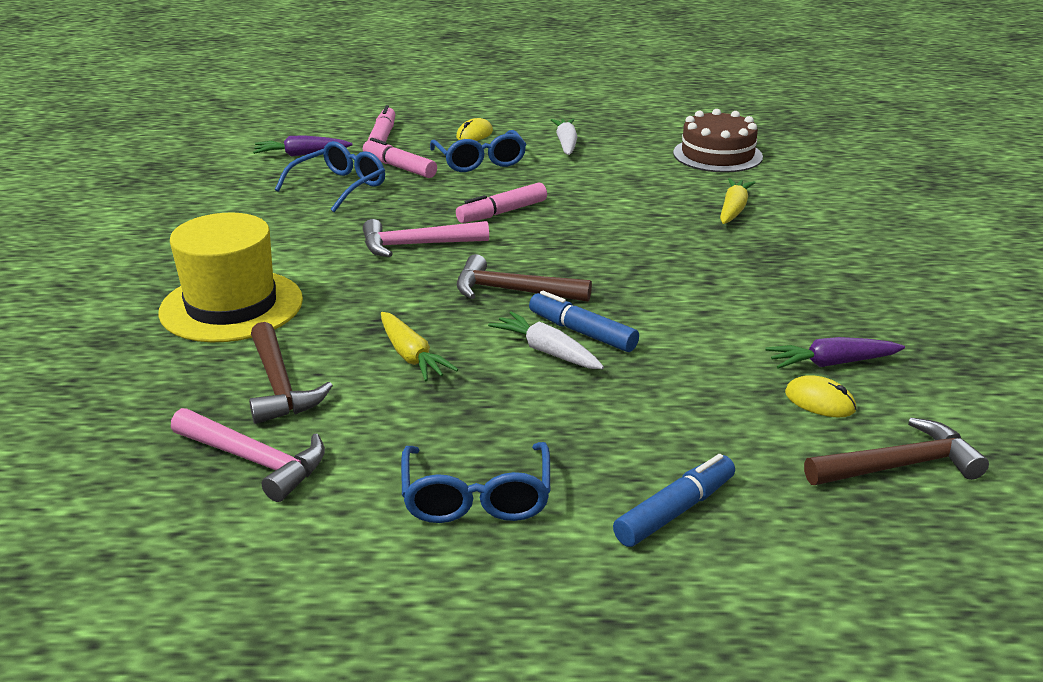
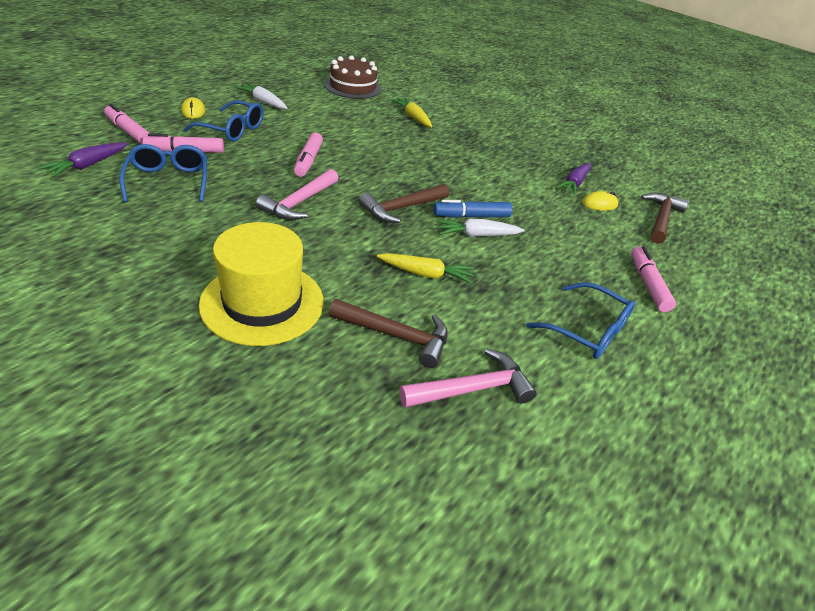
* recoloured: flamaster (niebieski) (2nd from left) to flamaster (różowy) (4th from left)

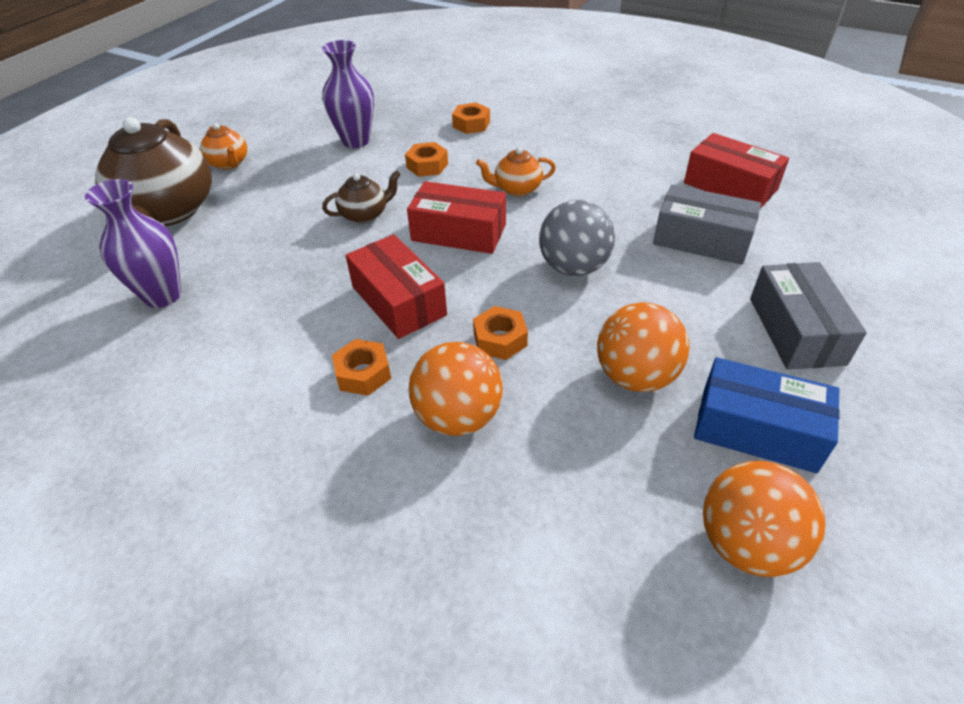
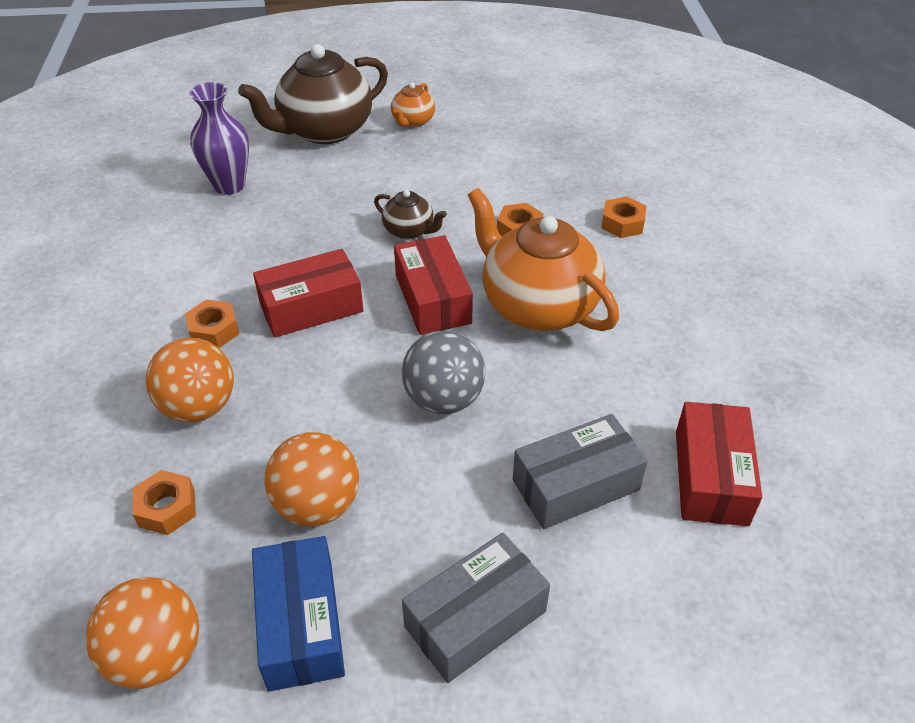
* moved: nakrętka (pomarańczowy) (4th from left in the first image) to nakrętka (pomarańczowy) (1st from left)
* turned: pudełko (czerwony) (1st from left) 45 degrees clockwise
* resized: imbryk (pomarańczowy) (2nd from left) x2.12
* turned: pudełko (szary) (1st from left in the first image) 75 degrees clockwise
* removed: wazon (fioletowy) (2nd from left)

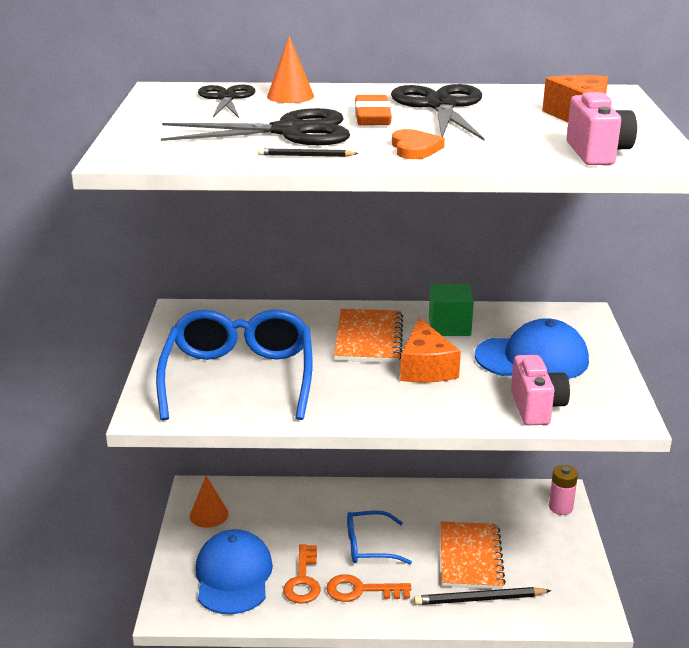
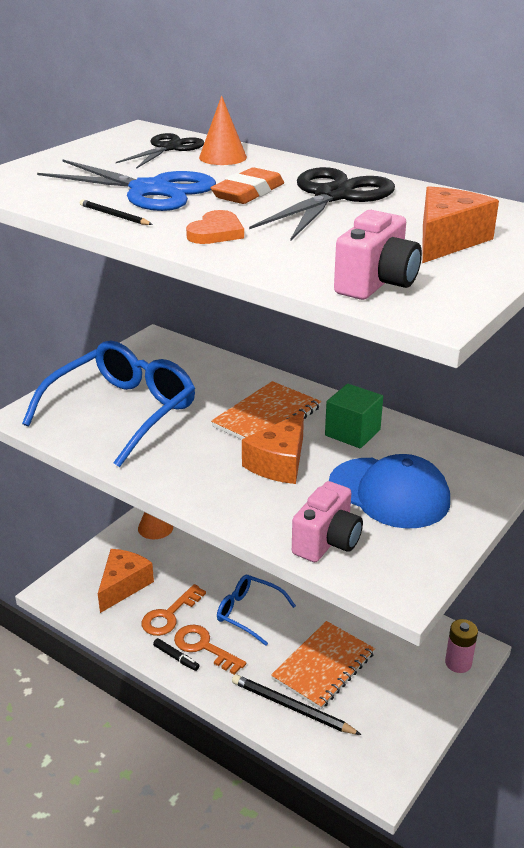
* recoloured: nożyczki (czarny) (2nd from left) to nożyczki (niebieski)
* replaced: czapka (niebieski) (1st from left) to ser (pomarańczowy) (1st from left)
* added: flamaster (czarny)

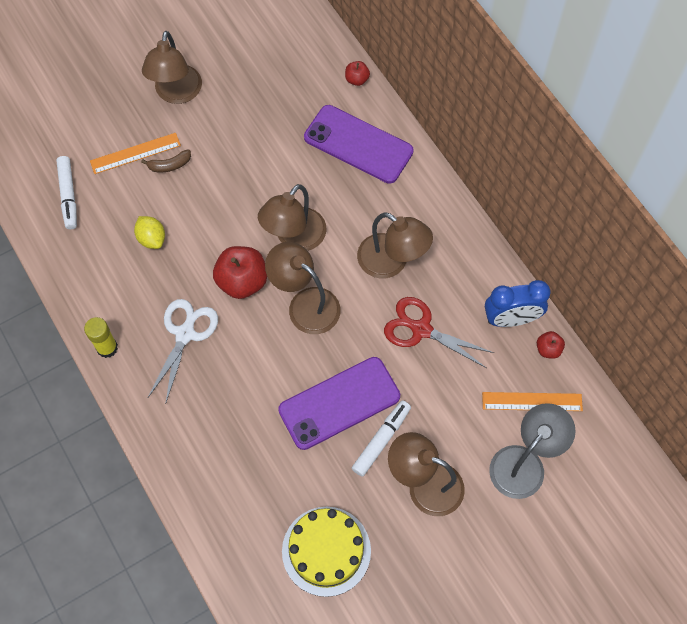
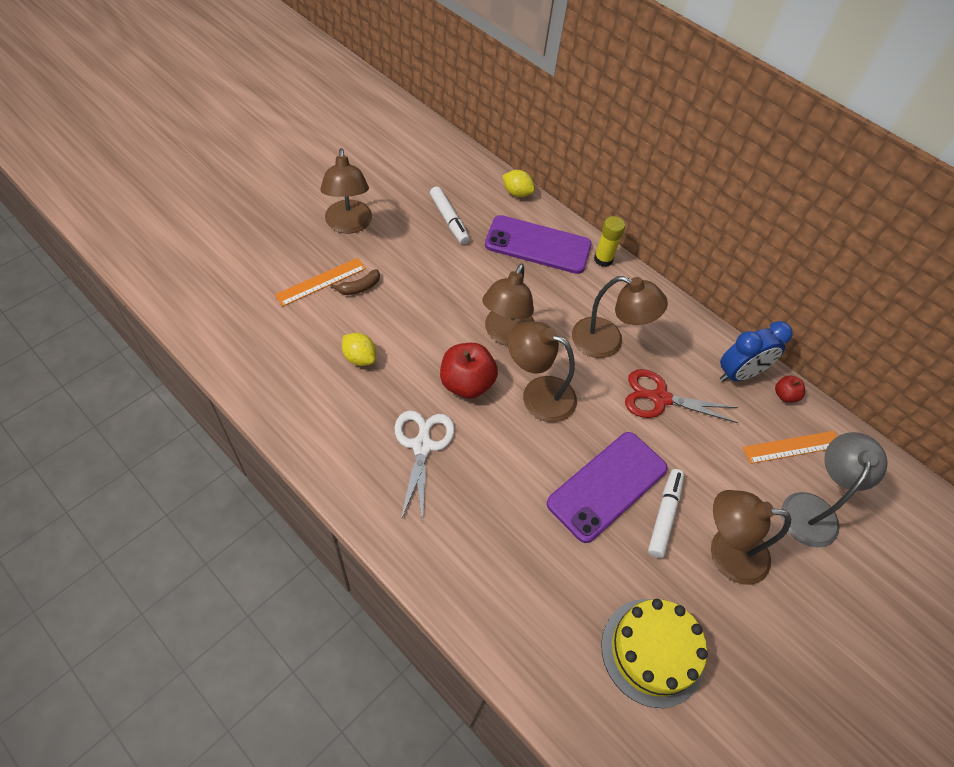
* moved: flamaster (biały) (1st from left)
* replaced: jabłko (czerwony) (2nd from left) to cytryna (żółty) (2nd from left)
* moved: klej w sztyfcie (żółty)

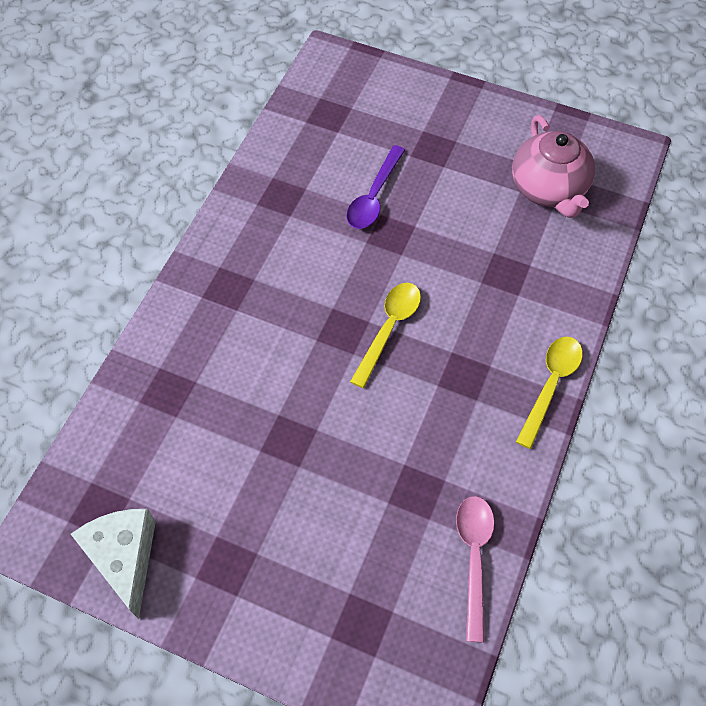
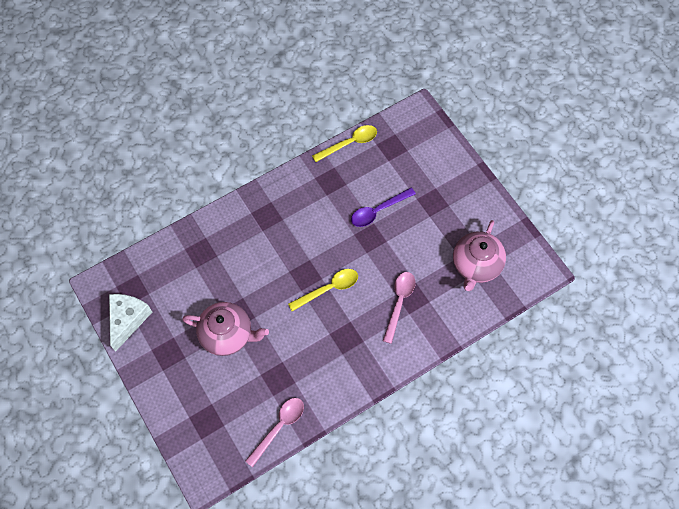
* added: imbryk (różowy) (1st from left)
* moved: łyżka (żółty) (2nd from left)
* added: łyżka (różowy) (2nd from left)

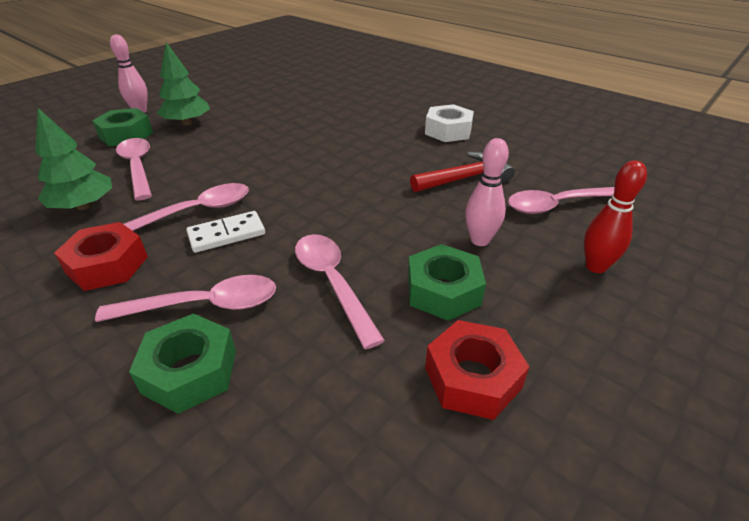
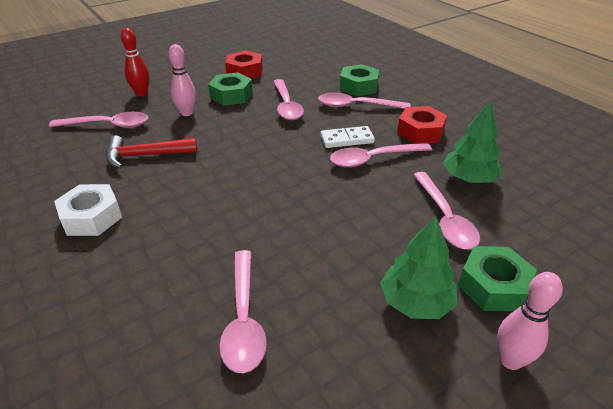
* added: łyżka (różowy) (2nd from left)

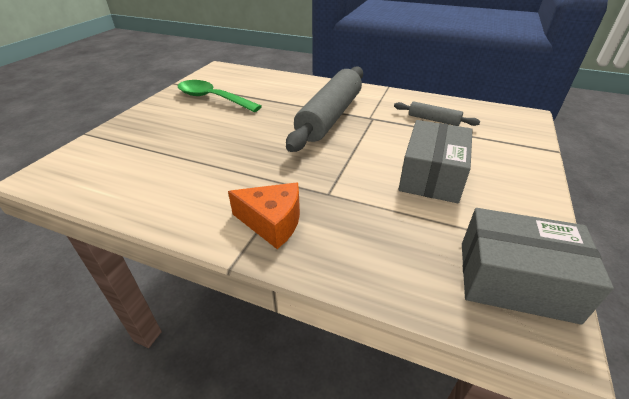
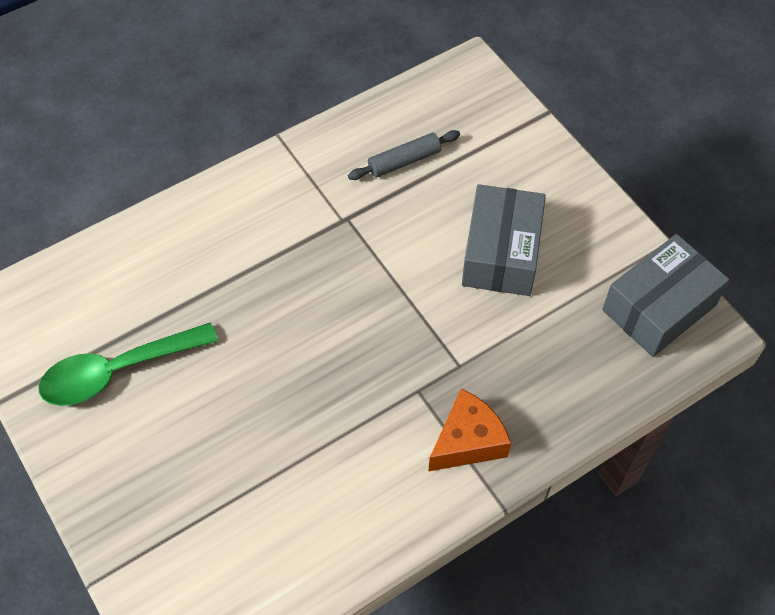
* turned: pudełko (szary) (1st from left) 45 degrees clockwise
* removed: wałek do ciasta (szary) (1st from left)

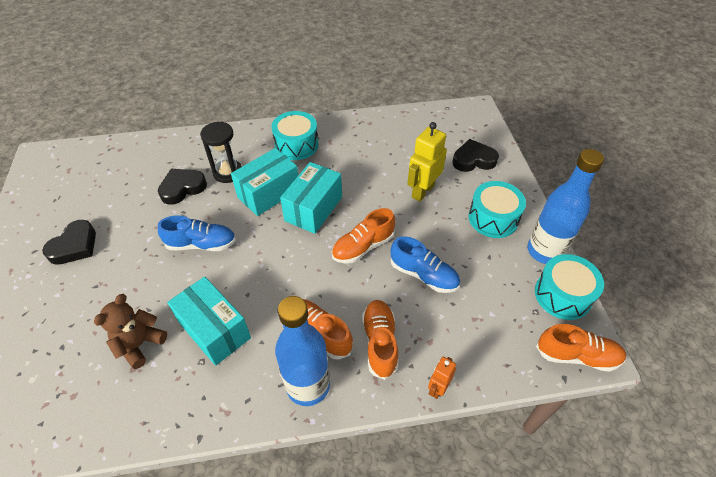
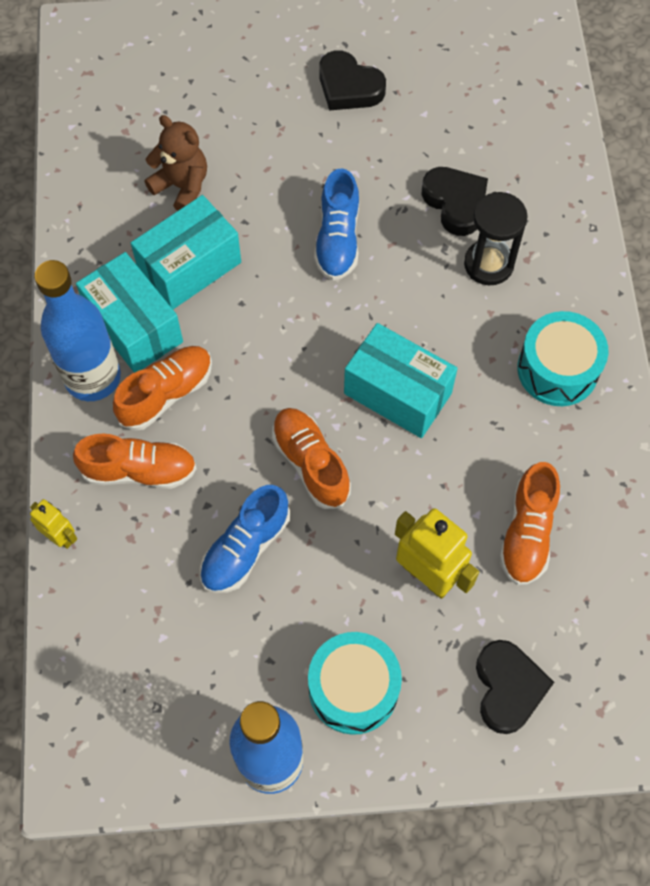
* recoloured: robot (pomarańczowy) to robot (żółty) (1st from left)
* moved: pudełko (turkusowy) (2nd from left in the first image) to pudełko (turkusowy) (1st from left)
* moved: but (pomarańczowy) (4th from left)
* removed: bęben (turkusowy) (3rd from left)

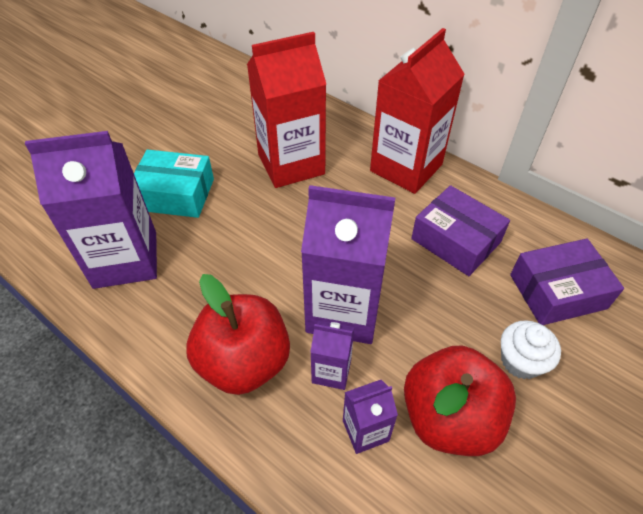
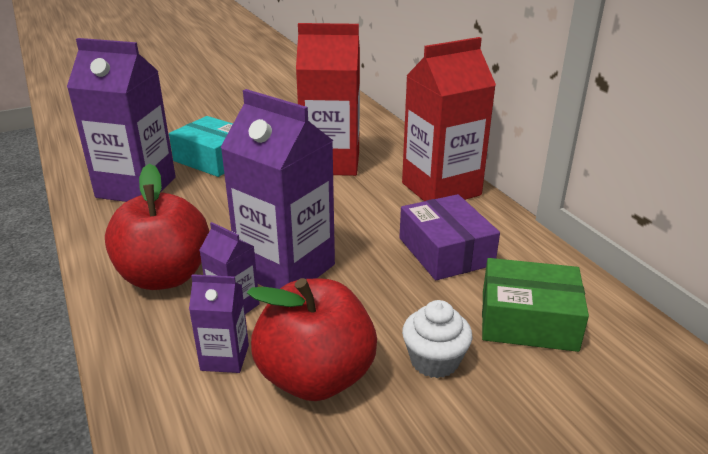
* recoloured: pudełko (fioletowy) (2nd from left) to pudełko (zielony)

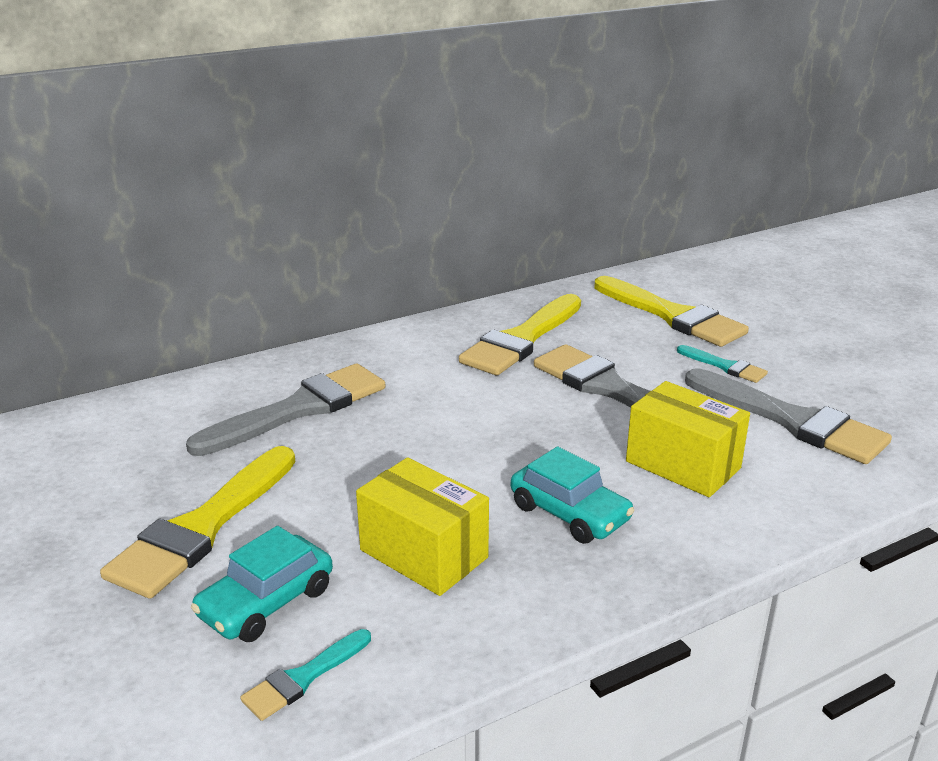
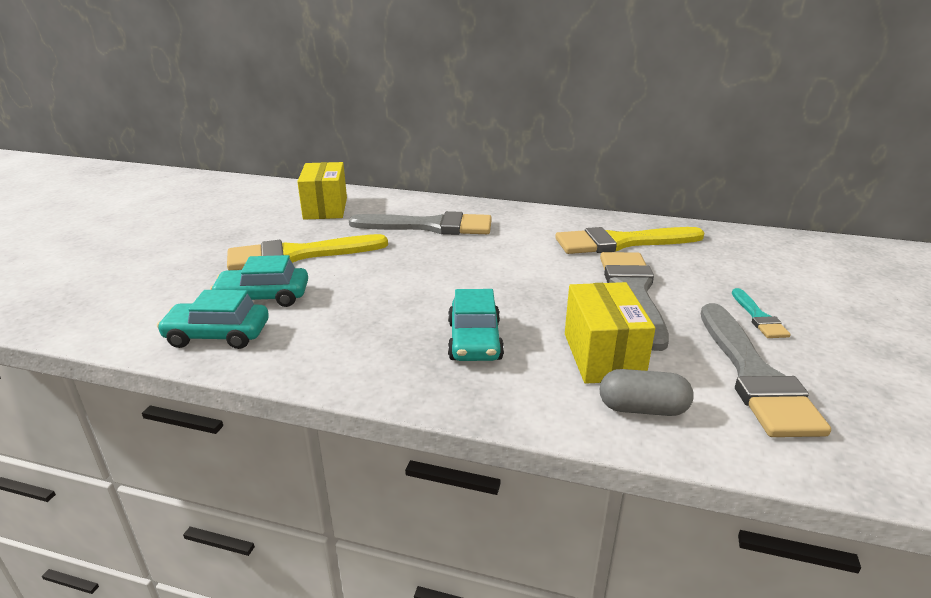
* replaced: pędzel (turkusowy) (1st from left) to samochód (turkusowy) (1st from left)
* moved: pudełko (żółty) (1st from left)
* added: kapsułka (szary)
* removed: pędzel (żółty) (3rd from left)

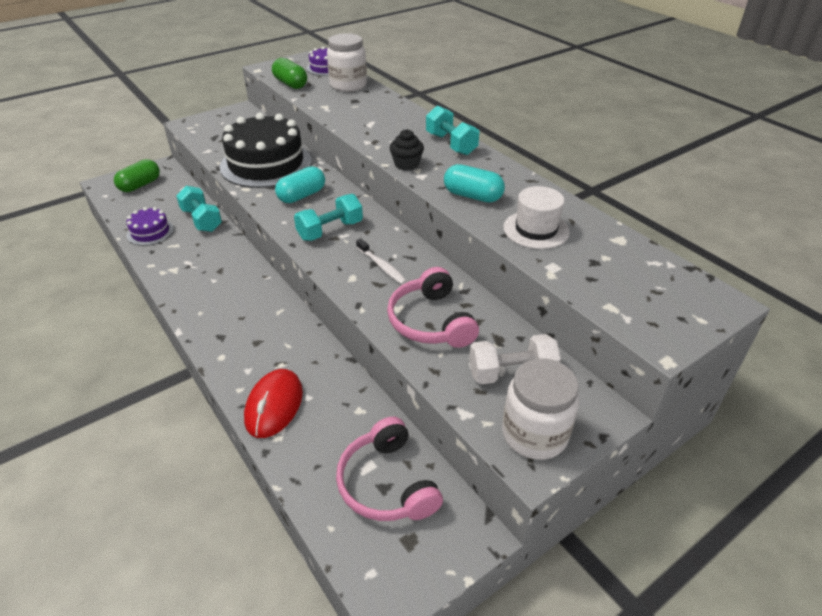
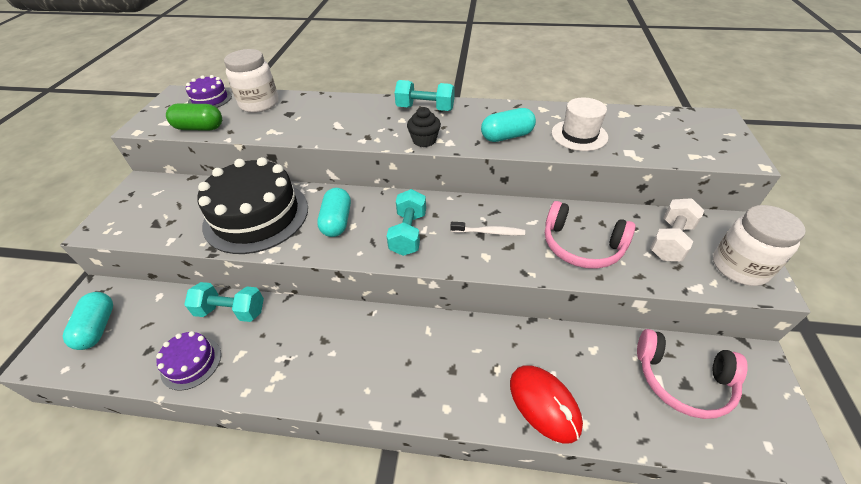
* recoloured: kapsułka (zielony) (1st from left) to kapsułka (turkusowy) (1st from left)

